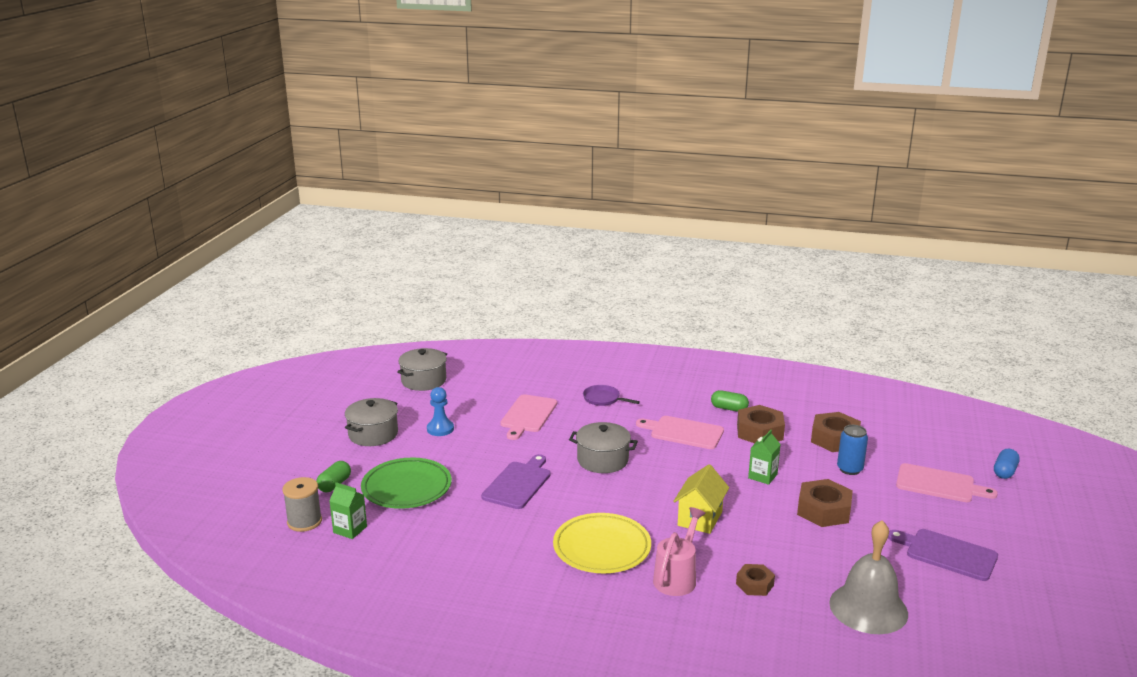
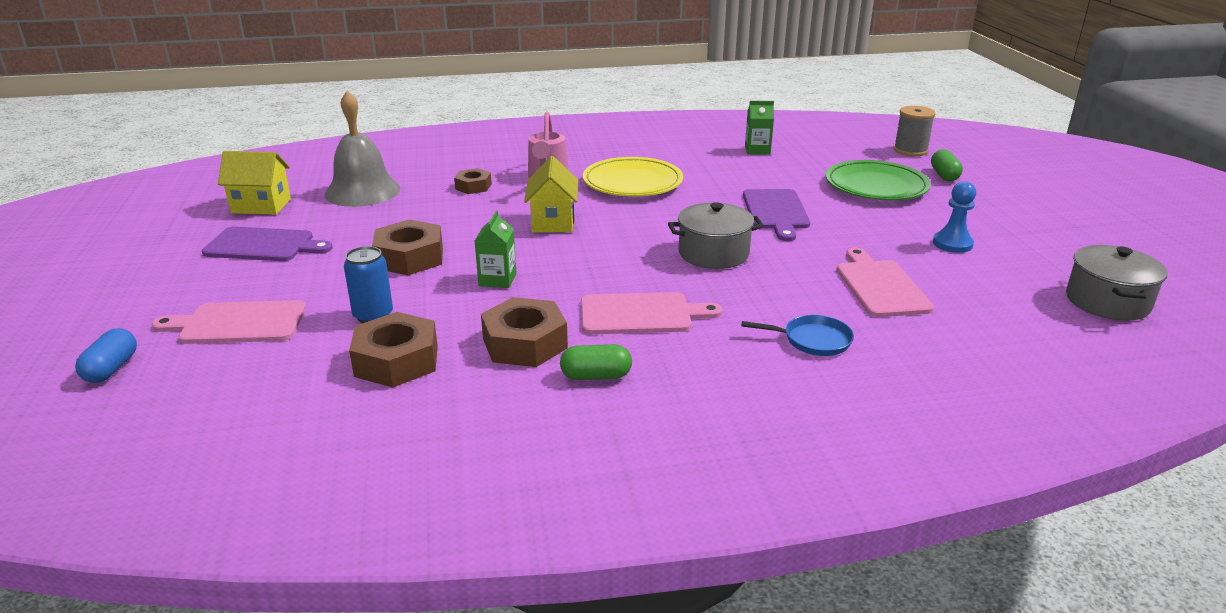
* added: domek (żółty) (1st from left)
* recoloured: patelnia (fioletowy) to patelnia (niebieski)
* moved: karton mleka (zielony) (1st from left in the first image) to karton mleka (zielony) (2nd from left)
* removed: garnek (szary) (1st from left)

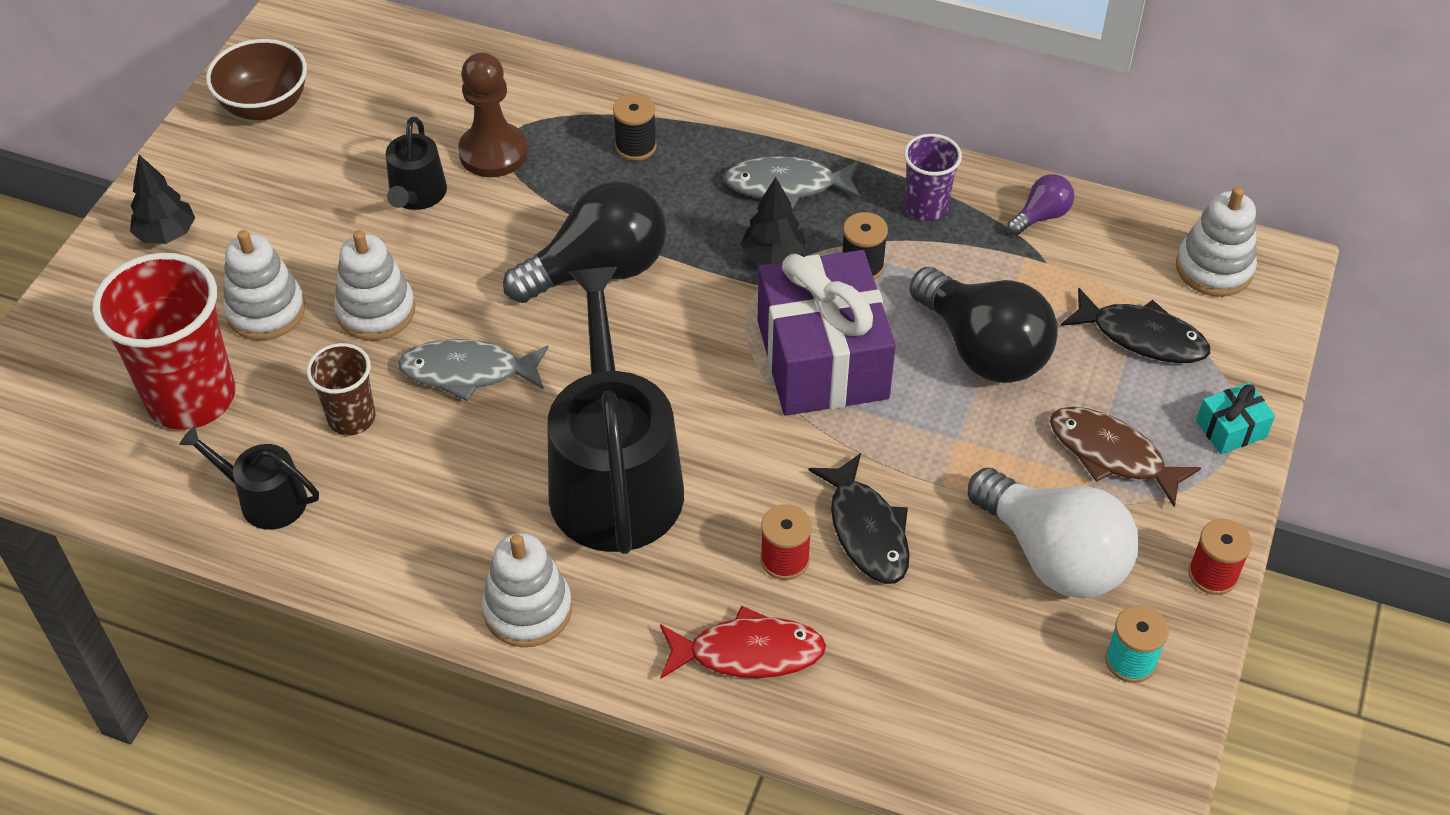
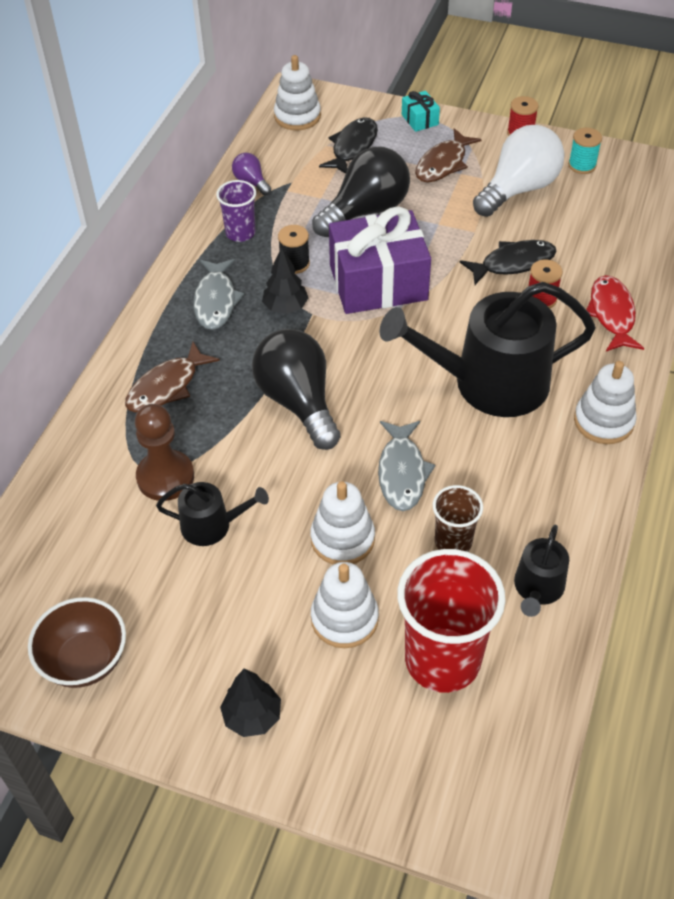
* replaced: szpulka (czarny) (1st from left) to ryba (brązowy) (1st from left)

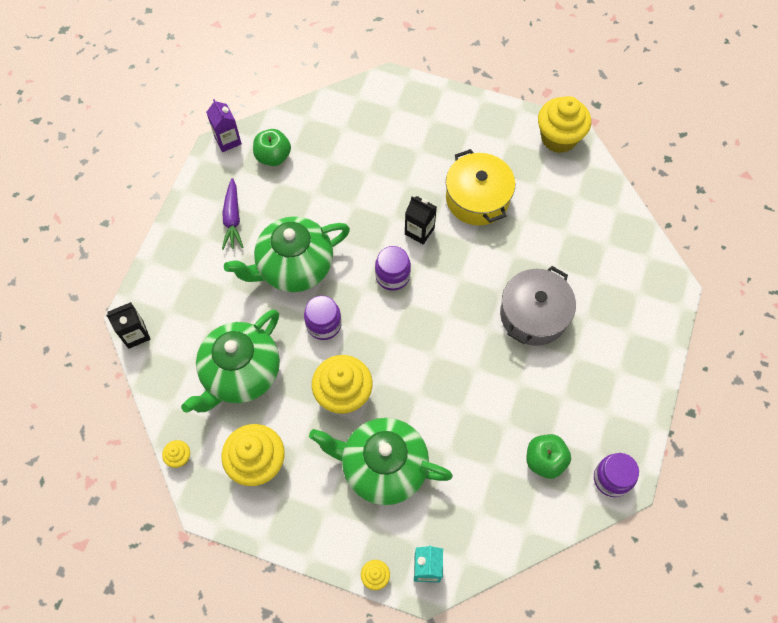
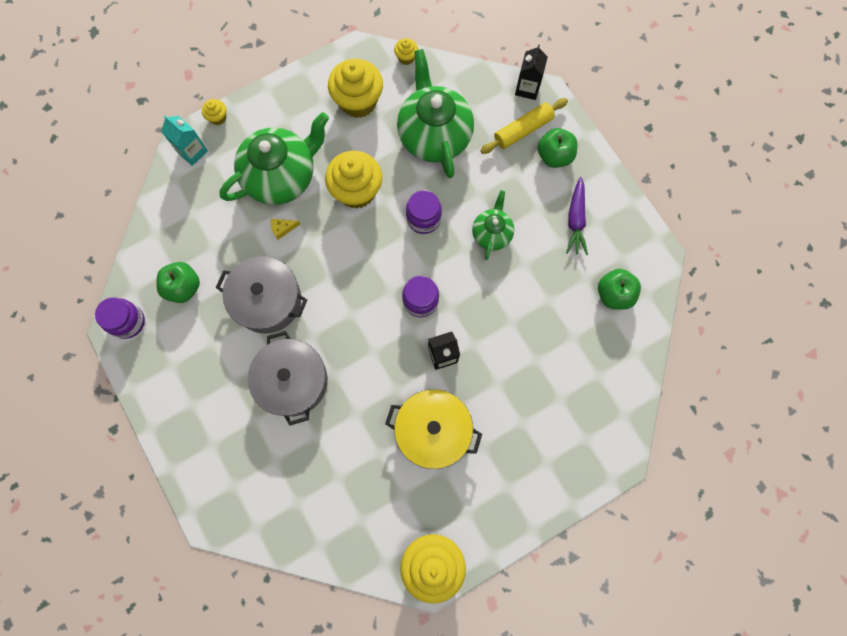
* added: garnek (szary) (1st from left)
* added: ser (żółty)
* resized: imbryk (zielony) (2nd from left in the first image) x0.54
* added: wałek do ciasta (żółty)
* added: jabłko (zielony) (2nd from left)
* turned: marchewka (fioletowy) 120 degrees counterclockwise
* removed: karton mleka (fioletowy)

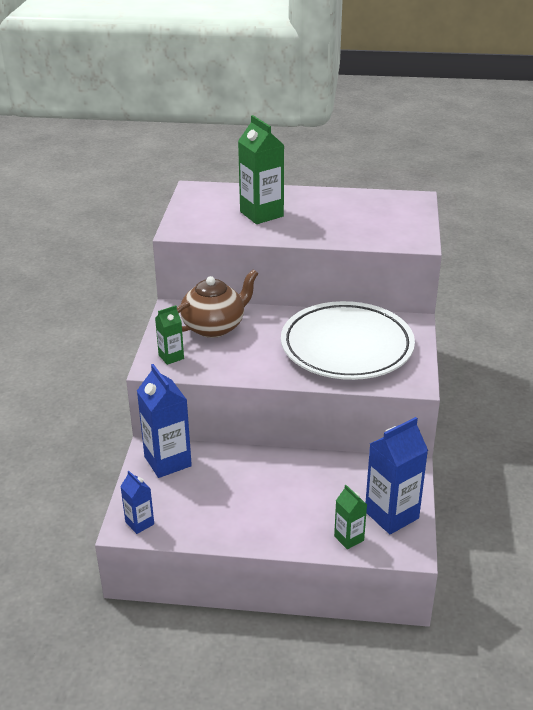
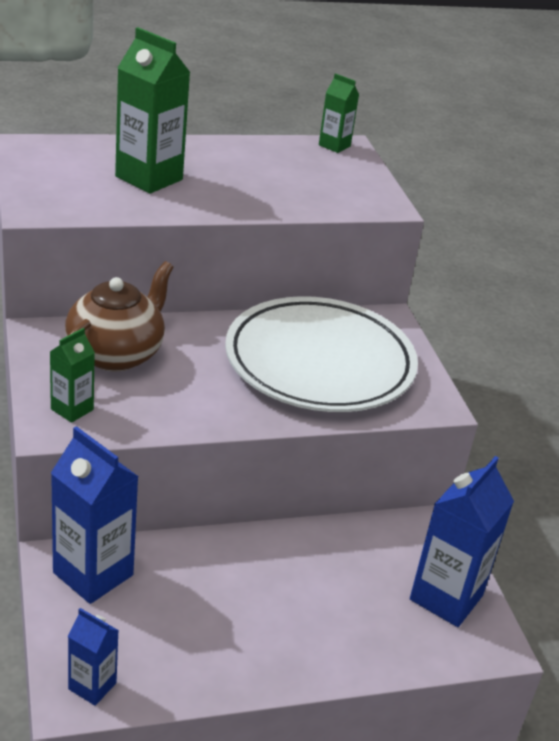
* moved: karton mleka (zielony) (3rd from left)

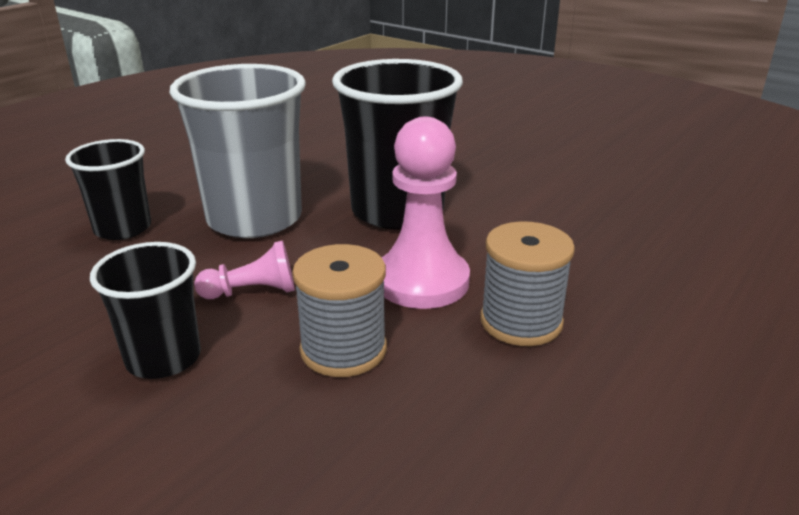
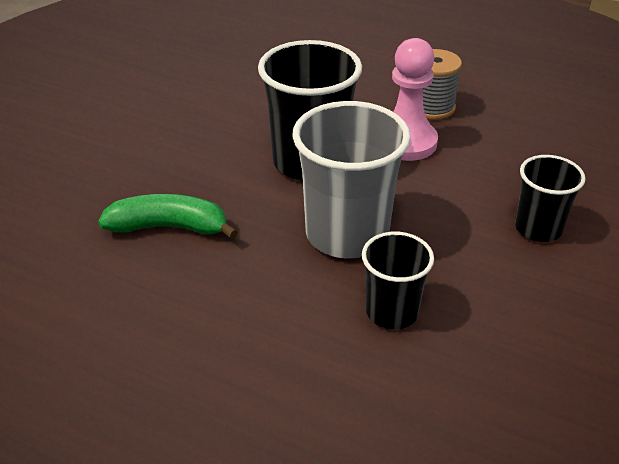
* added: banan (zielony)
* removed: pionek (różowy) (1st from left)
* removed: szpulka (szary) (1st from left)

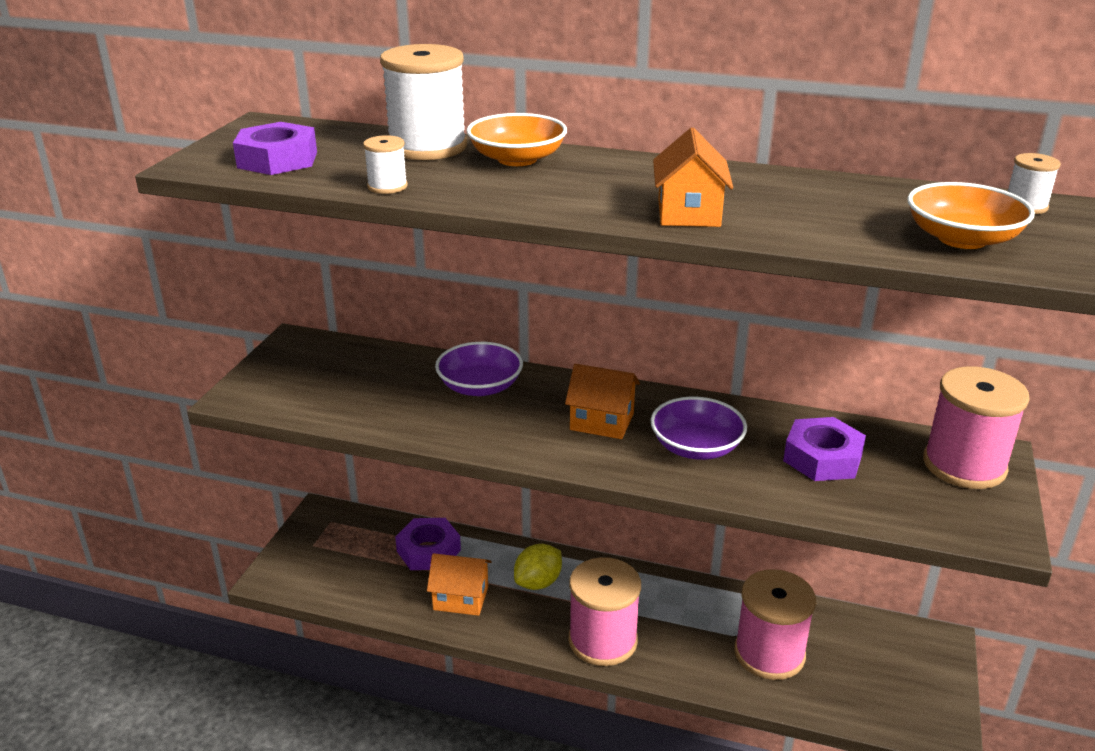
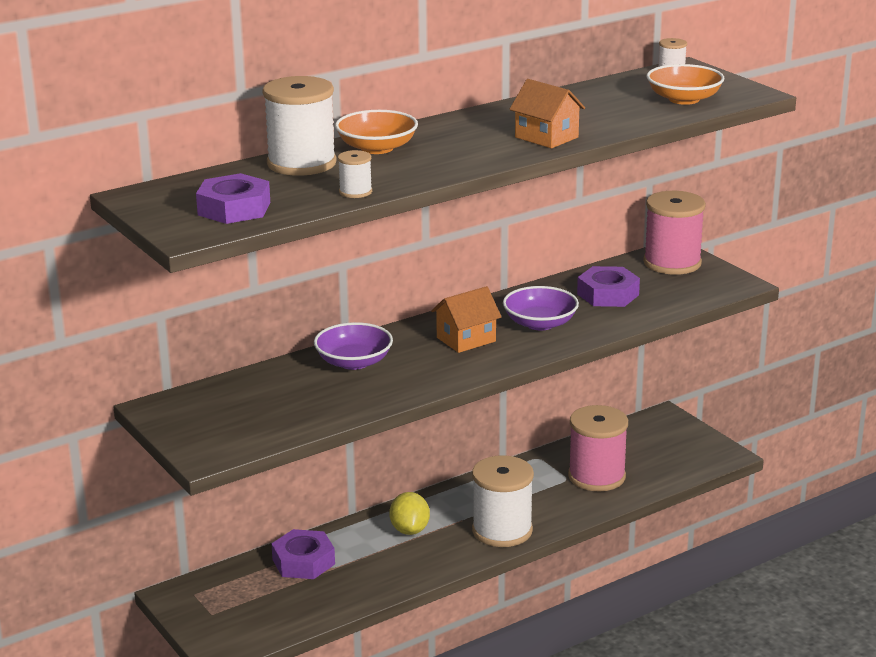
* recoloured: szpulka (różowy) (1st from left) to szpulka (biały) (3rd from left)
* removed: domek (pomarańczowy) (1st from left)

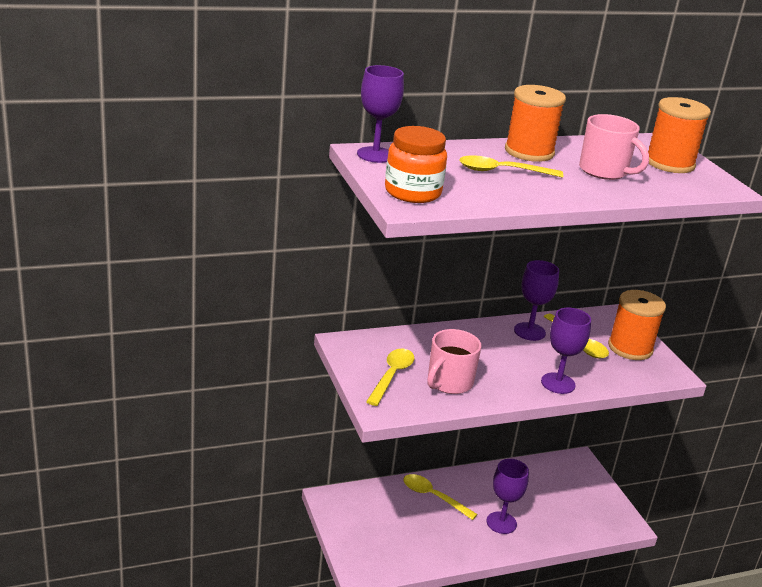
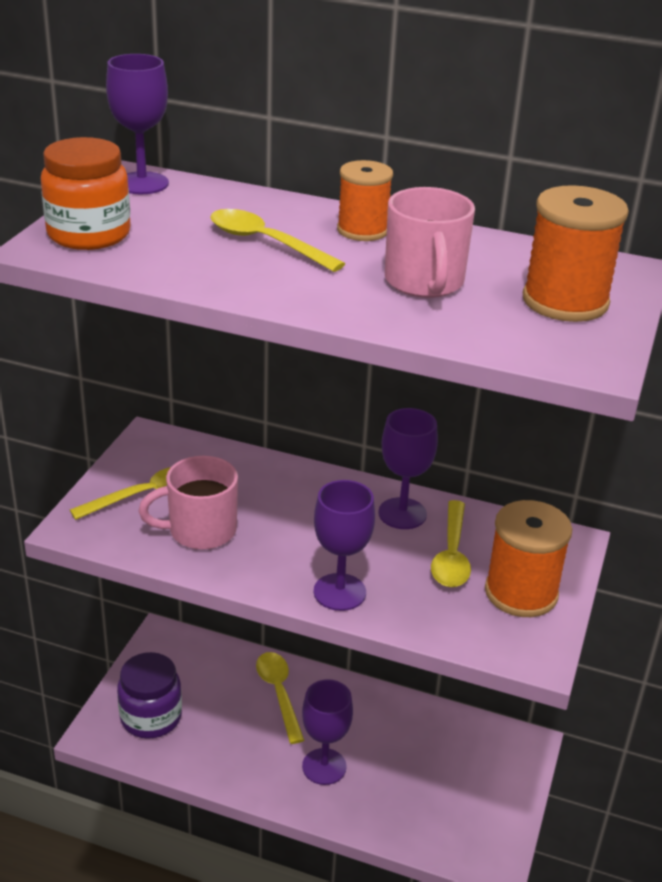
* added: słoik (fioletowy)
* resized: szpulka (pomarańczowy) (1st from left) x0.66

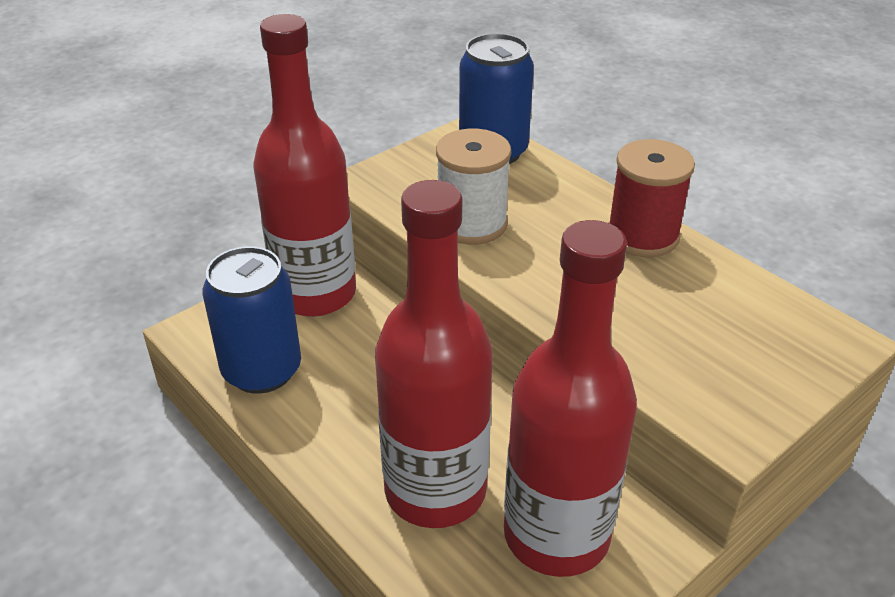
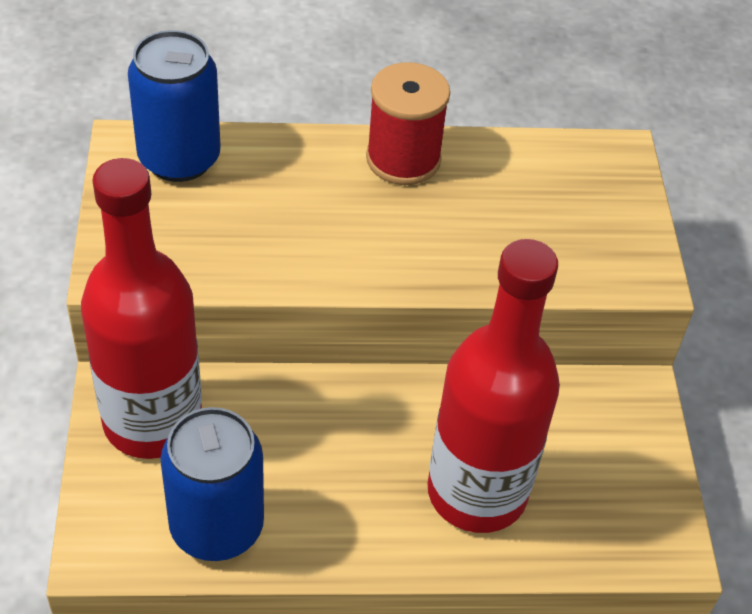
* removed: szpulka (biały)
* removed: butelka (czerwony) (3rd from left)

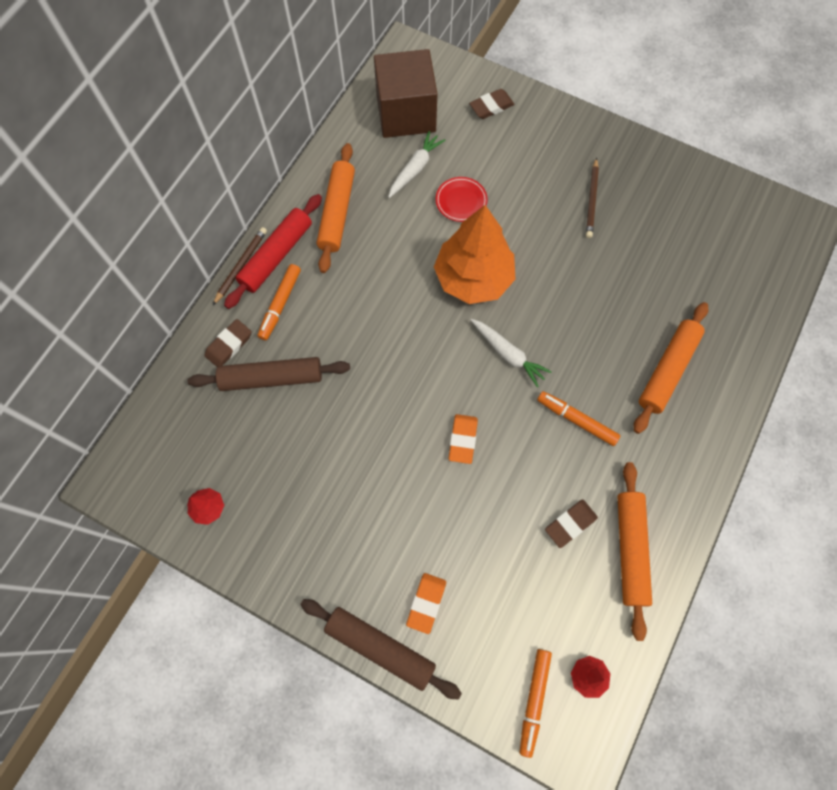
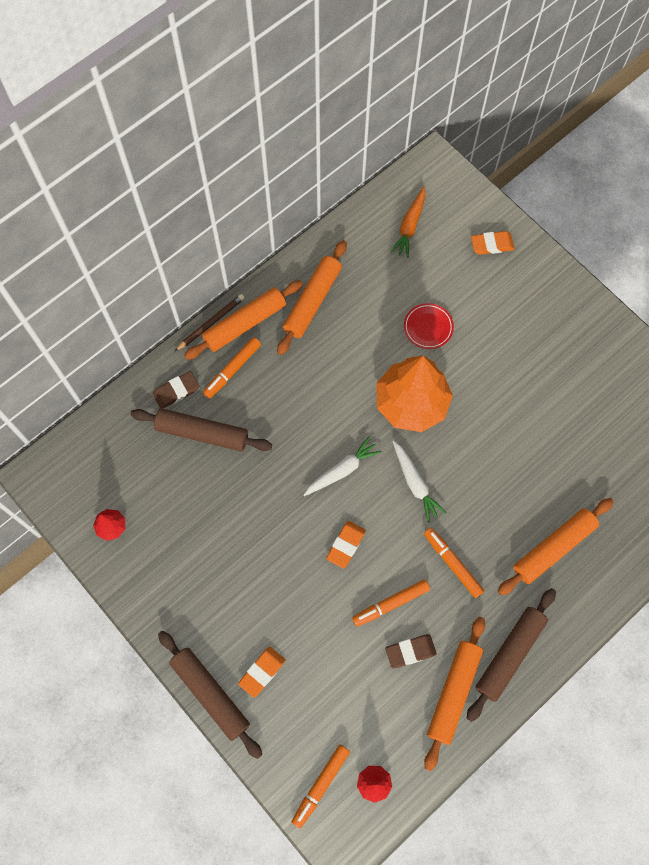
* recoloured: wałek do ciasta (czerwony) to wałek do ciasta (pomarańczowy) (1st from left)
* moved: marchewka (biały) (1st from left)
* added: flamaster (pomarańczowy) (3rd from left)
* replaced: sześcian (brązowy) to marchewka (pomarańczowy)
* added: wałek do ciasta (brązowy) (3rd from left)
* recoloured: gumka do mazania (brązowy) (2nd from left) to gumka do mazania (pomarańczowy) (3rd from left)
* removed: ołówek (brązowy) (2nd from left)

